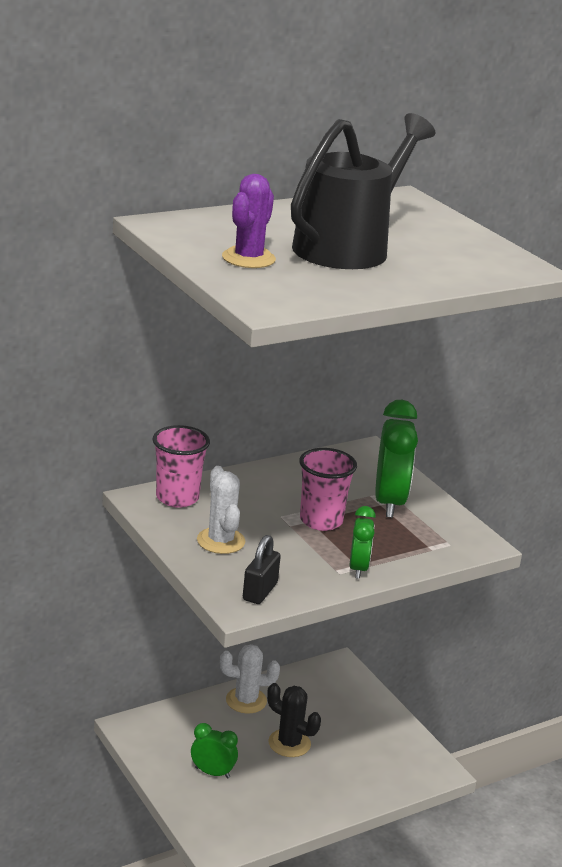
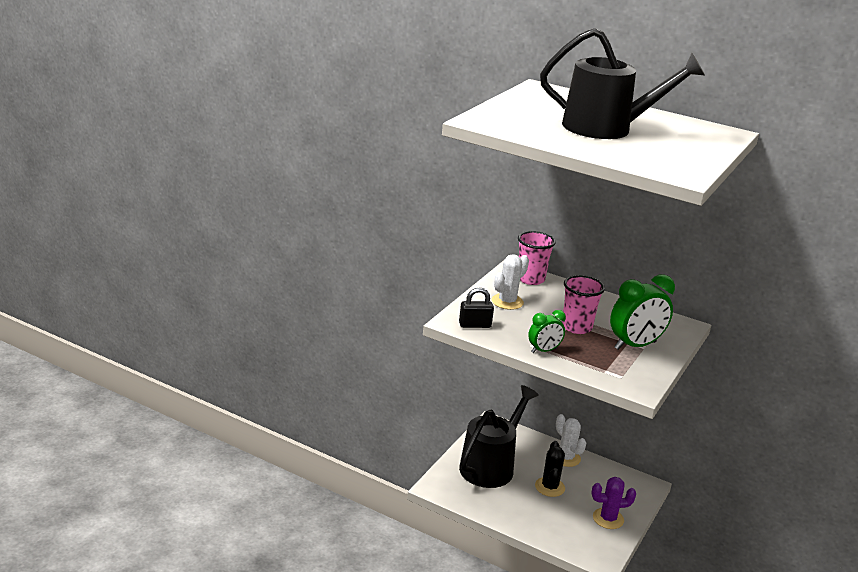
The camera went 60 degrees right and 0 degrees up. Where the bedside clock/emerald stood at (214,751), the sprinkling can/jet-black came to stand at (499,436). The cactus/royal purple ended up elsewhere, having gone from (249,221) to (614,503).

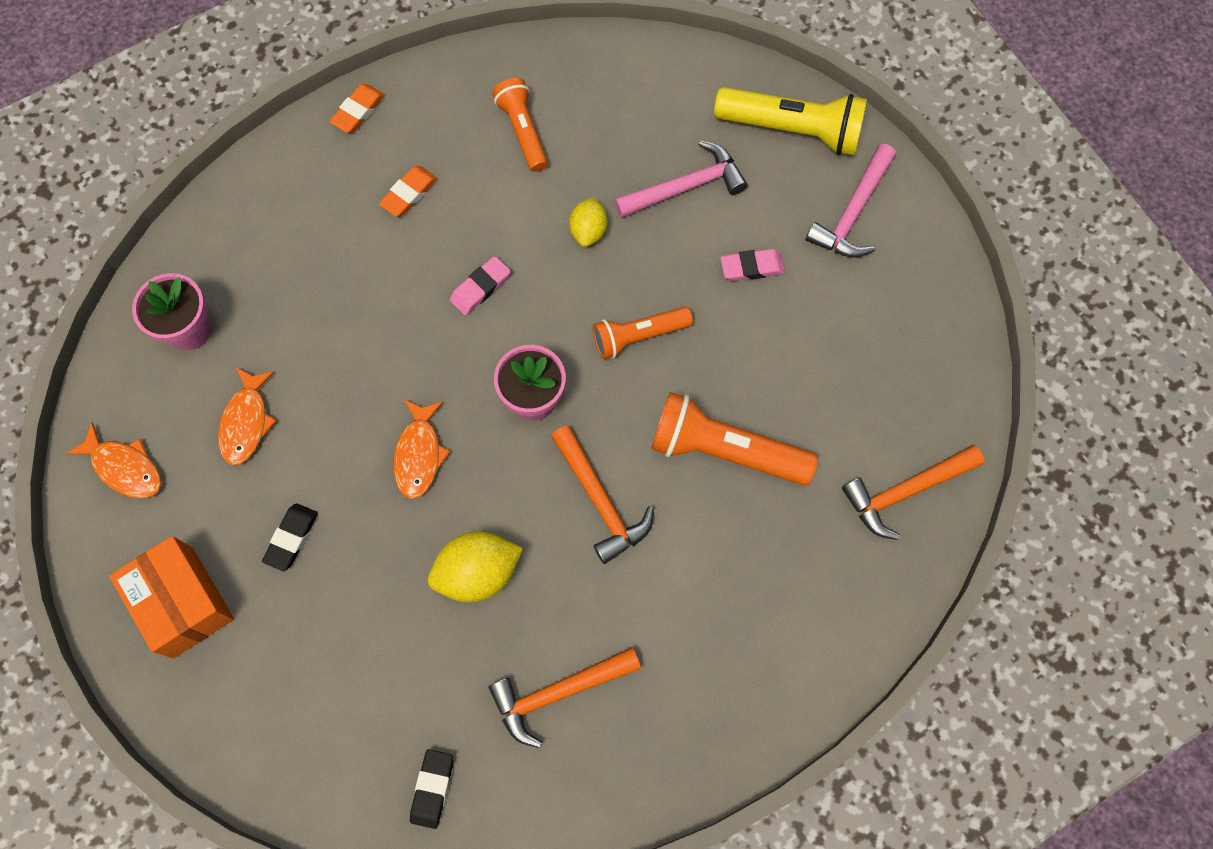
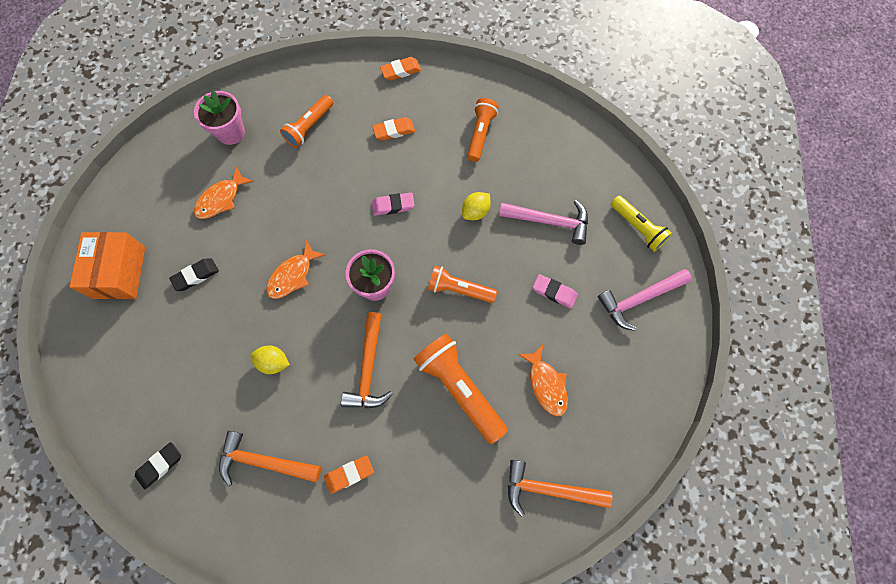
The camera went 35 degrees right and 0 degrees up. The fish/bright orange ended up elsewhere, having gone from (113,460) to (543,380). The size of the citrus fruit/golden at (475,567) changed by a factor of 0.62. The size of the torch/golden at (790,121) changed by a factor of 0.63. The second view gained the torch/bright orange at (306,121). The second view gained the pencil eraser/bright orange at (349,475).

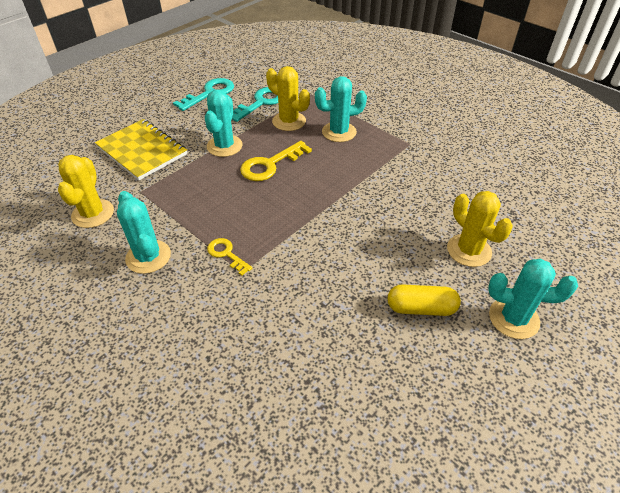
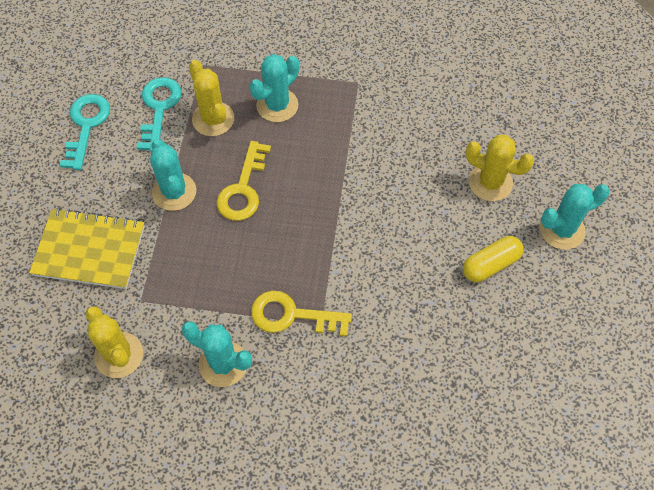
The camera went 35 degrees left and 15 degrees up. The size of the latchkey/golden at (229,257) changed by a factor of 1.66. The cactus/golden at (288,98) ended up facing another way, 60 degrees clockwise from before.

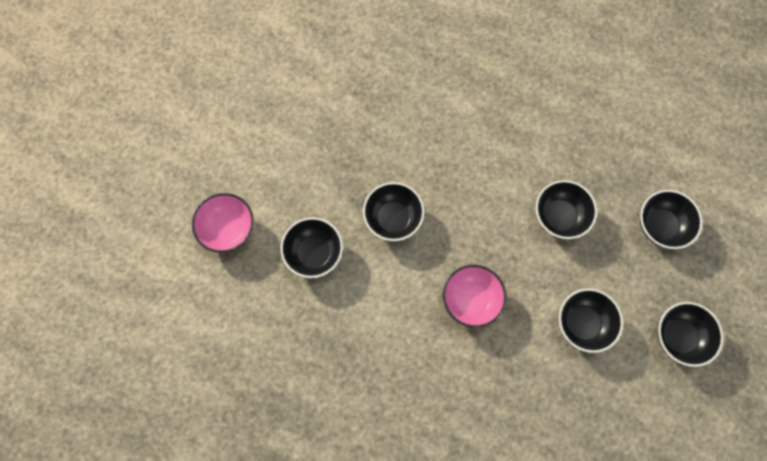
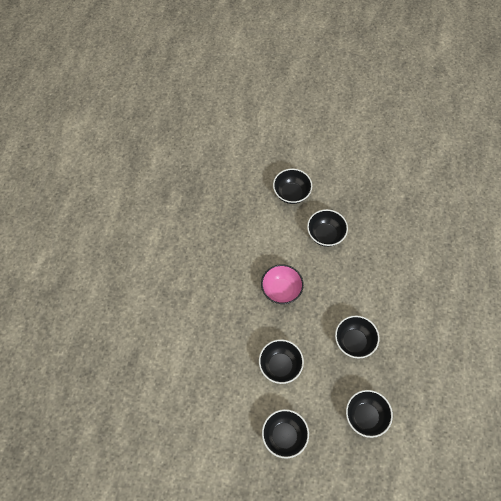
The camera went 80 degrees right and 10 degrees down. The second view lost the serving bowl/pink at (223,223).

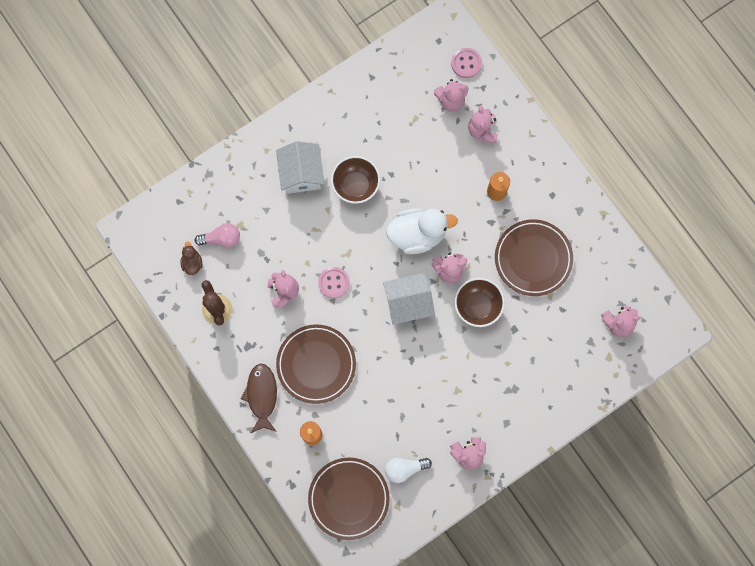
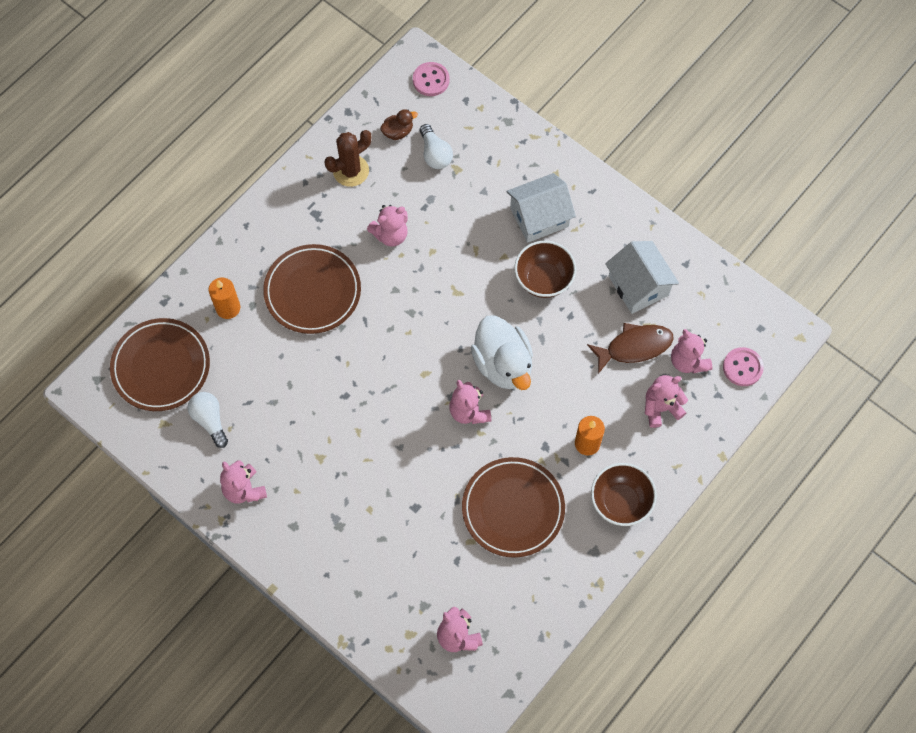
The camera went 75 degrees right and 10 degrees down. What was the lightbulb/pink at (217,235) turned into the lightbulb/pure white at (436,146). The fish/russet ended up elsewhere, having gone from (259,398) to (630,348). The button/pink ended up elsewhere, having gone from (334,283) to (431,79). The toy house/pure white ended up elsewhere, having gone from (409,299) to (642,277). The serving bowl/russet ended up elsewhere, having gone from (479,302) to (624,494).

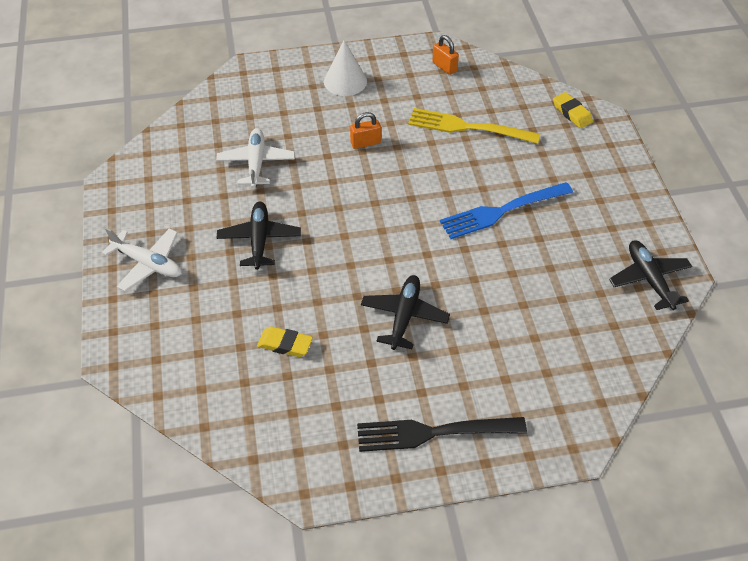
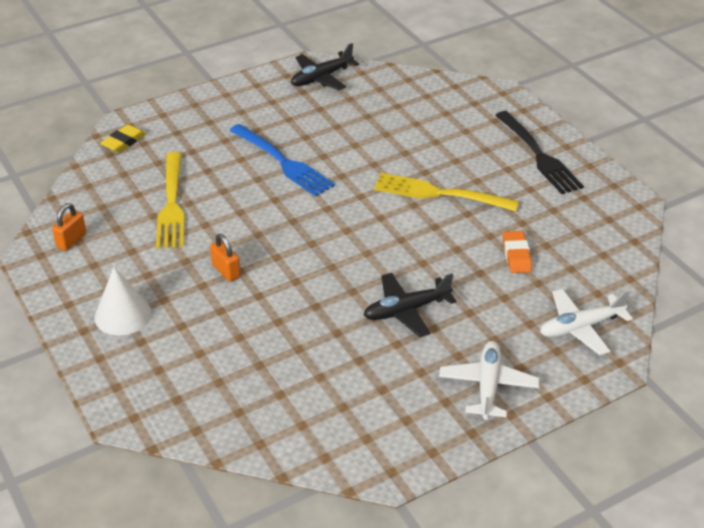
The camera went 110 degrees left and 10 degrees down. The plane/pure white ended up elsewhere, having gone from (255,158) to (586,322). What was the pencil eraser/golden at (285,341) turned into the pencil eraser/bright orange at (517,252). Where the plane/jet-black stood at (405,312), the table fork/golden came to stand at (446,192).

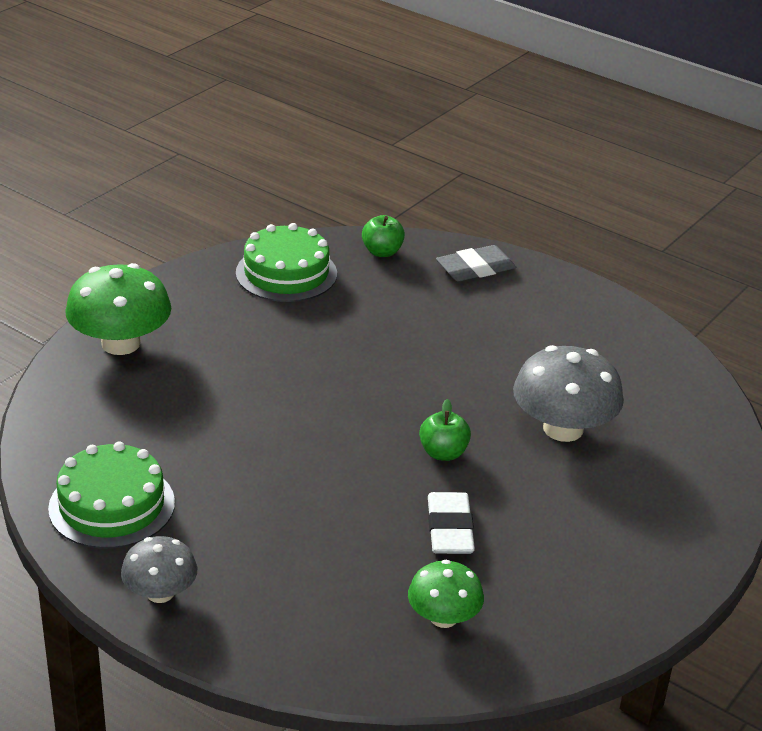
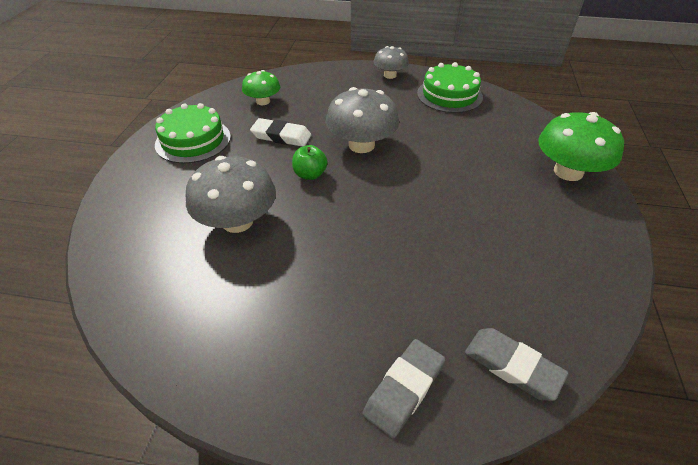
The camera went 155 degrees right and 10 degrees up. The gateau/emerald ended up elsewhere, having gone from (286,262) to (193,133). Where the apple/emerald stood at (383,236), the pencil eraser/gray came to stand at (516,364). The pencil eraser/pure white at (451,523) ended up facing another way, 45 degrees counterclockwise from before. The second view gained the toadstool/gray at (362,120).

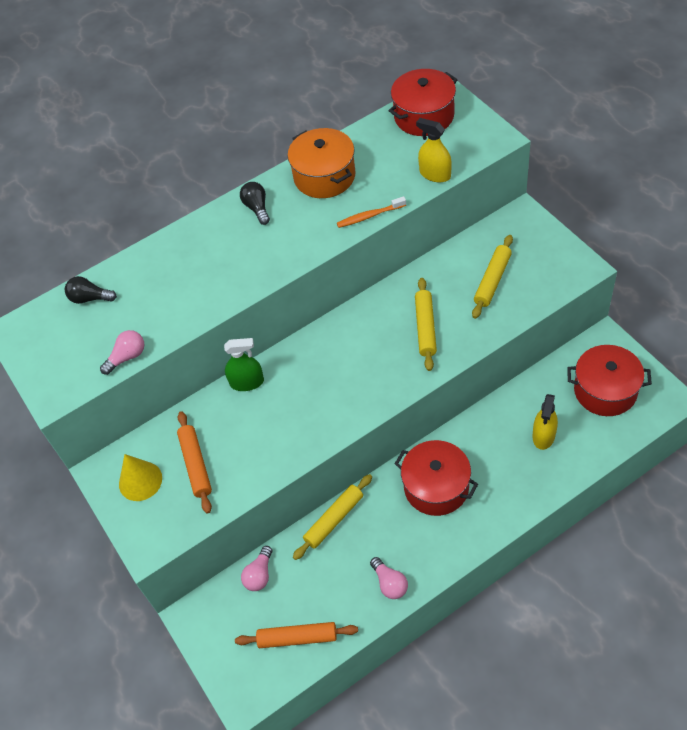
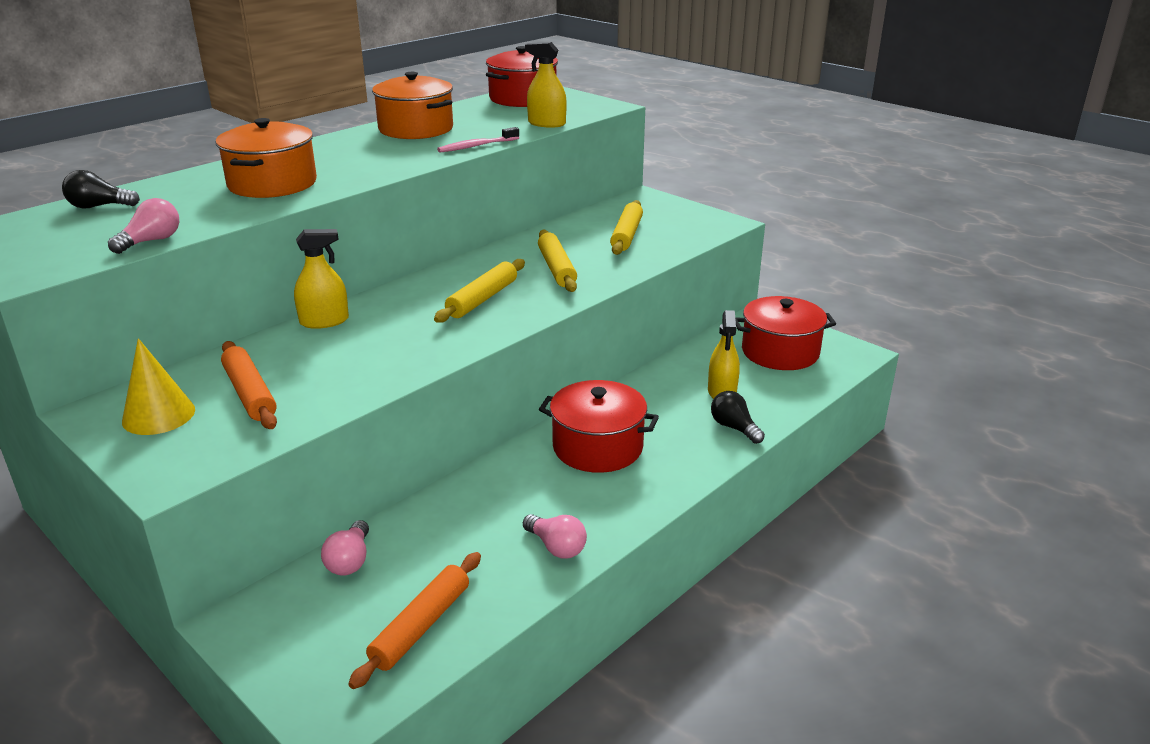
The camera went 20 degrees left and 25 degrees down. What was the spray cleaner/emerald at (244,364) turned into the spray cleaner/golden at (321,279). The pastry roller/bright orange at (296,635) ended up facing another way, 45 degrees counterclockwise from before. The lightbulb/jet-black ended up elsewhere, having gone from (255,203) to (738,417). The pastry roller/golden ended up elsewhere, having gone from (332,517) to (479,291). What was the toothbrush/bright orange at (371,212) turned into the toothbrush/pink at (478,140). The second view gained the stockpot/bright orange at (266,158).

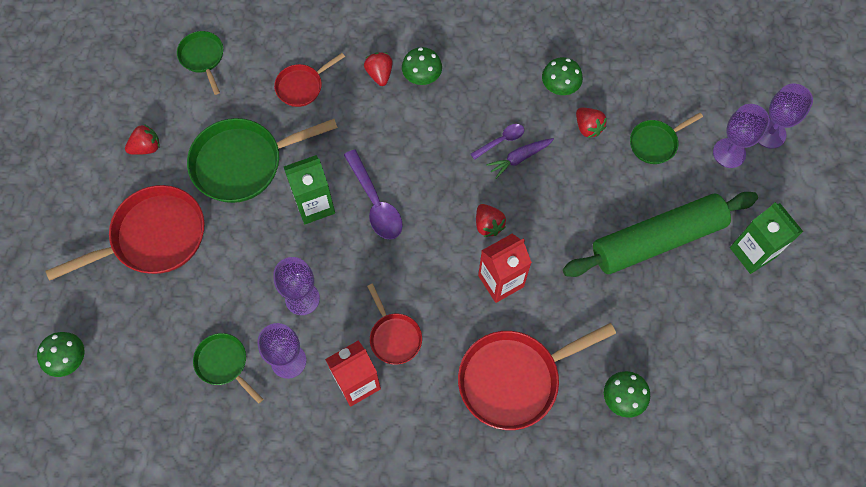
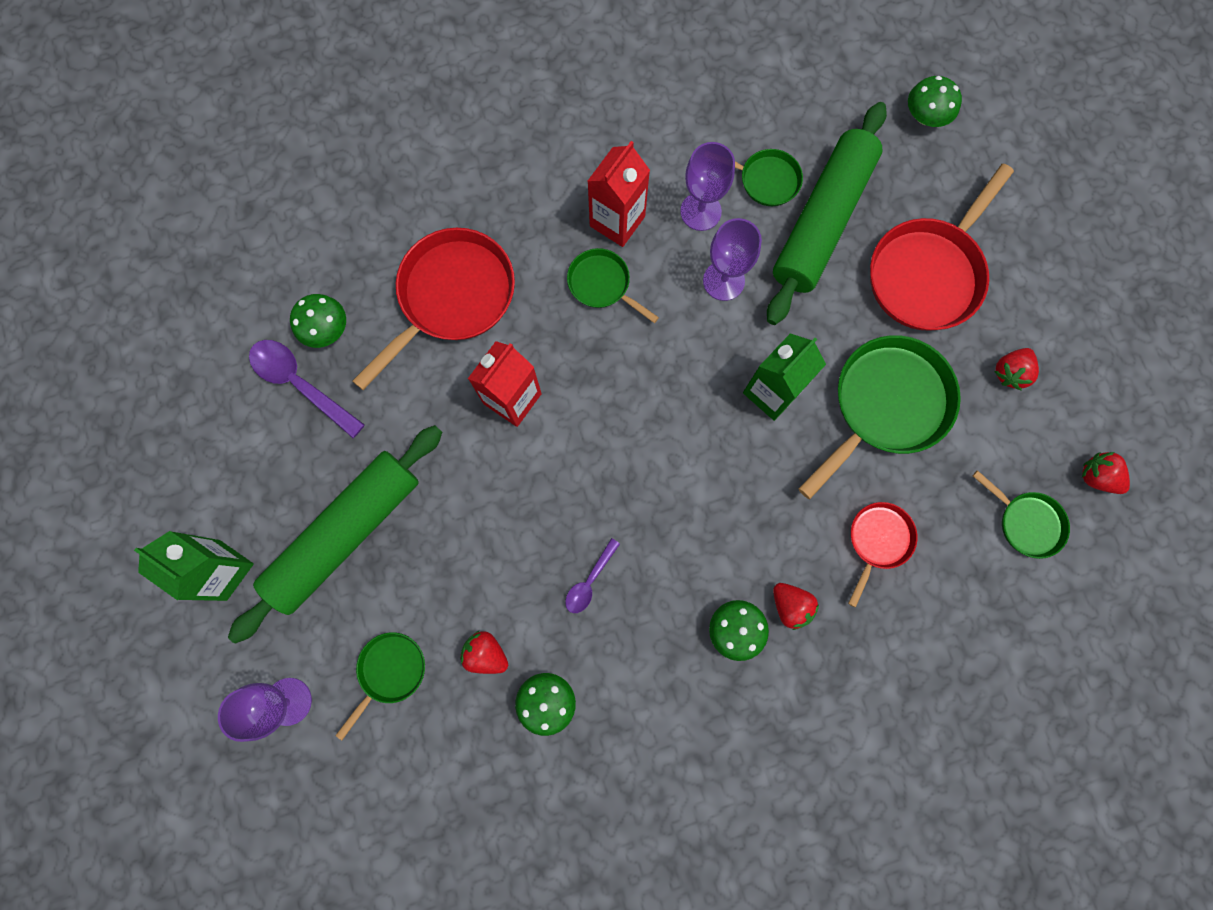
The camera went 155 degrees right and 10 degrees up. The spoon/royal purple ended up elsewhere, having gone from (373,194) to (307,389). What was the pan/red at (394,324) turned into the pan/emerald at (613,285). The strawberry/red ended up elsewhere, having gone from (491,220) to (1106,473). The second view lost the carrot/royal purple at (520,158). The second view lost the goblet/royal purple at (785,116). The second view gained the pastry roller/emerald at (827,213).

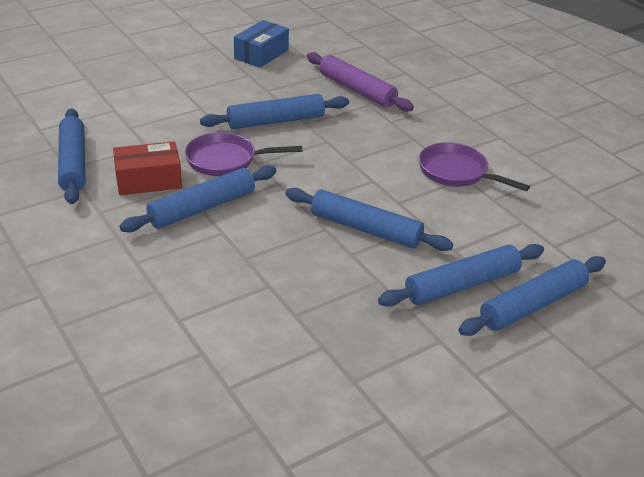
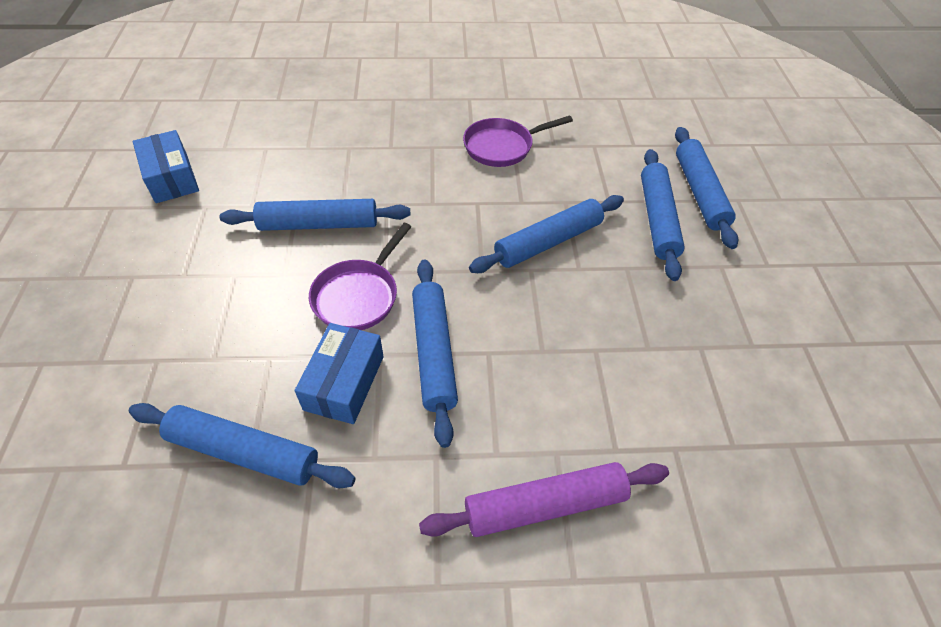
The camera went 60 degrees left and 15 degrees up. What was the box/red at (147,168) turned into the box/royal blue at (339,373). The pastry roller/royal blue at (274,111) ended up facing another way, 75 degrees clockwise from before. The pastry roller/royal purple ended up elsewhere, having gone from (360,81) to (544,499).

